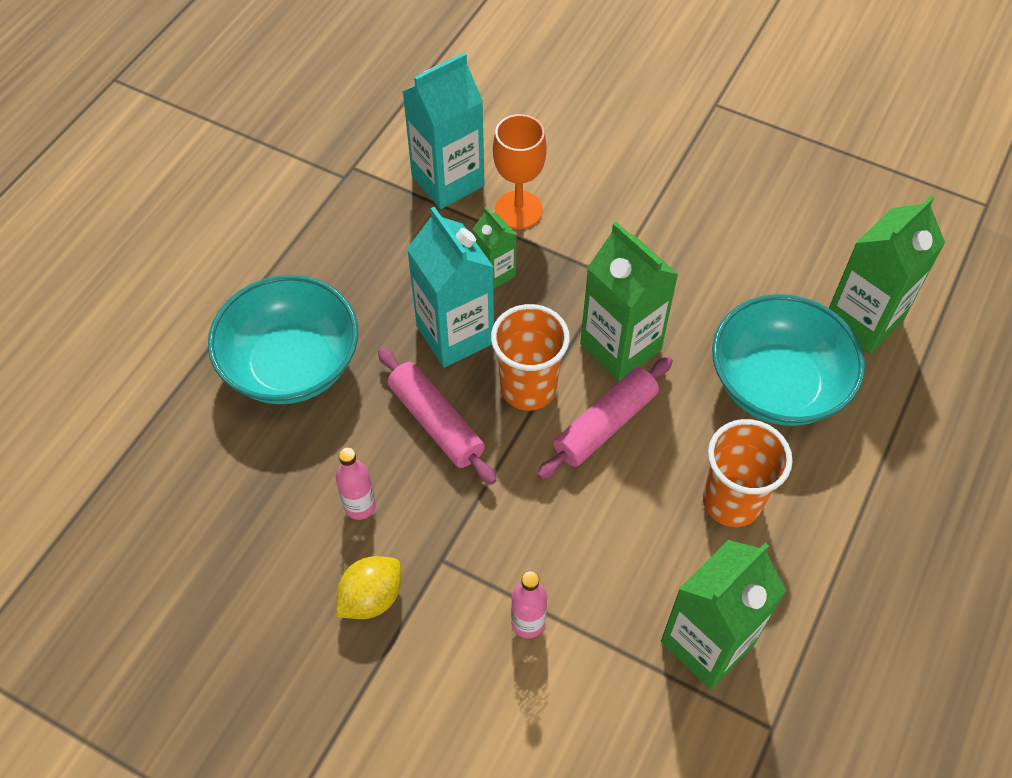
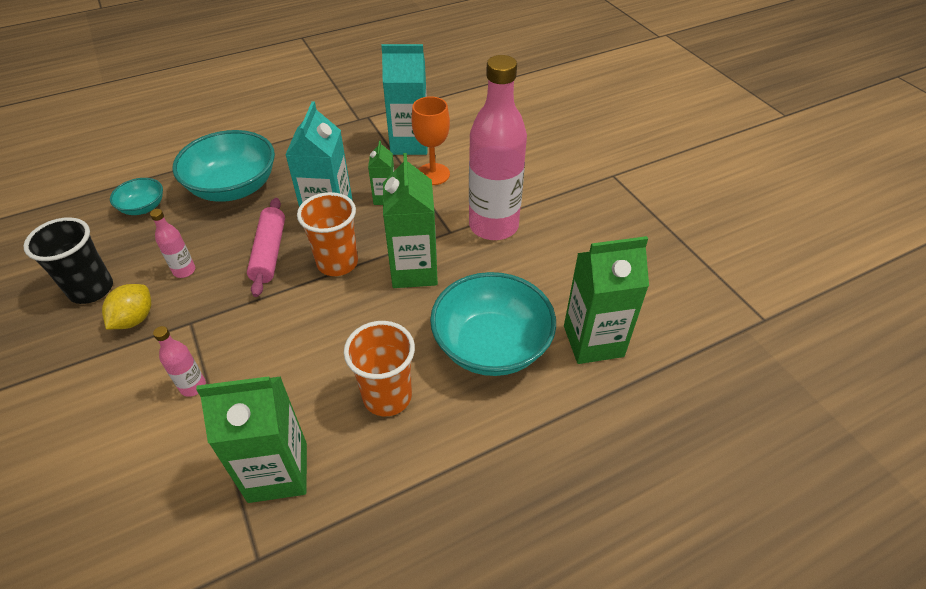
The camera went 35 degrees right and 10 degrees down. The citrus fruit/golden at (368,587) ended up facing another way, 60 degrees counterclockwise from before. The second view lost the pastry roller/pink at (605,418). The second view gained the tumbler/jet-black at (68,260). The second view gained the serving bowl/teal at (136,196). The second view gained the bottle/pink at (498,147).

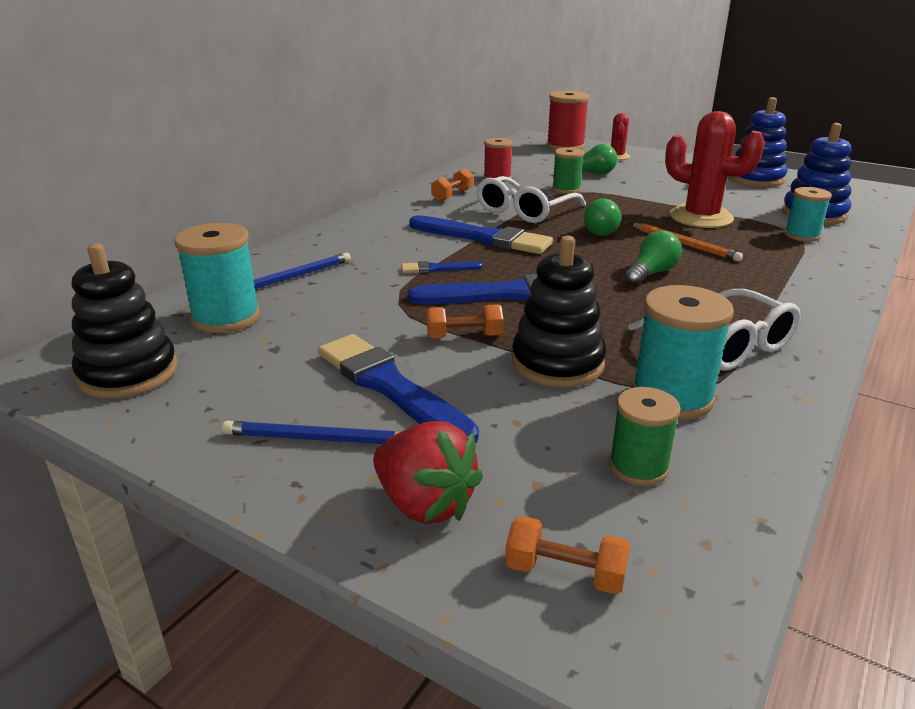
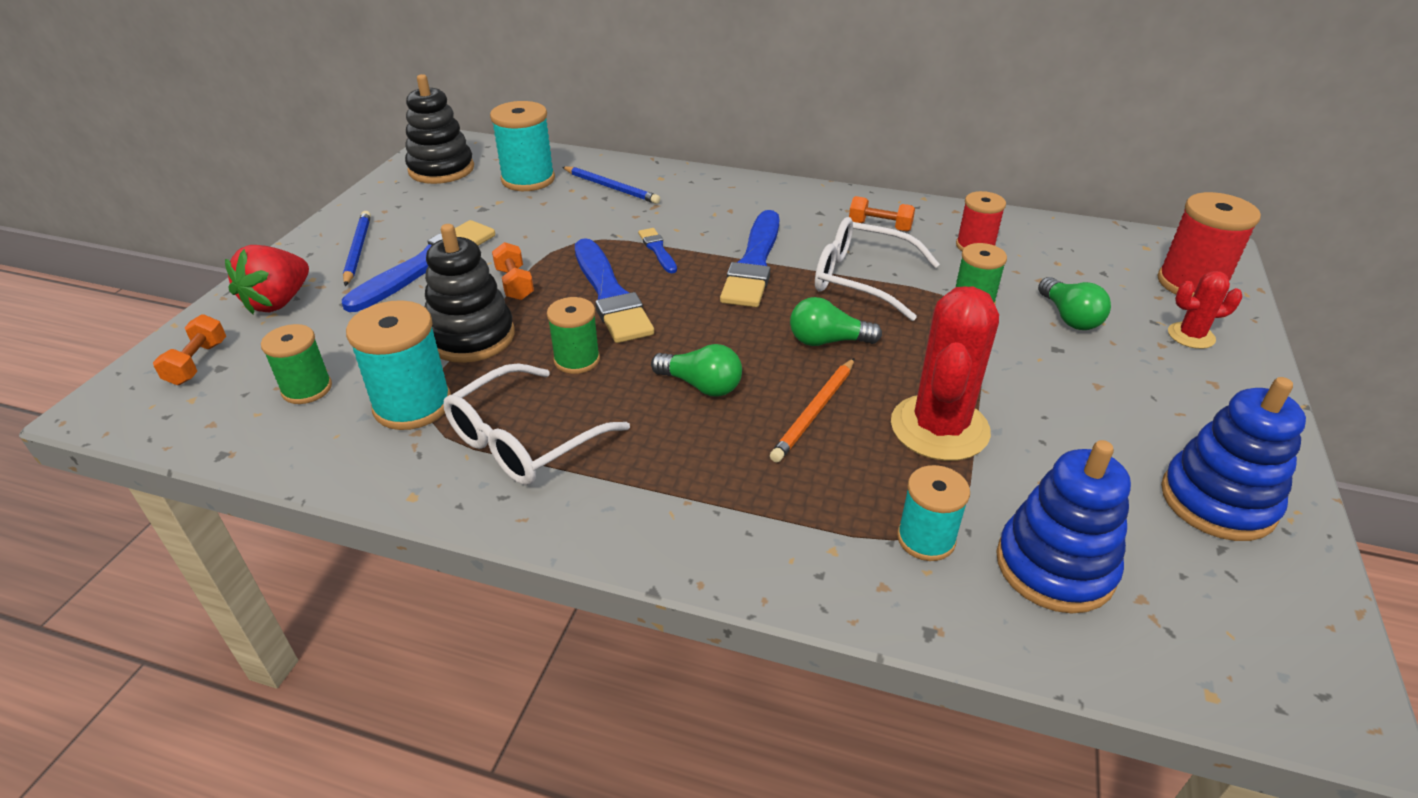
The camera went 75 degrees right and 10 degrees up. The second view gained the bobbin/emerald at (573,335).

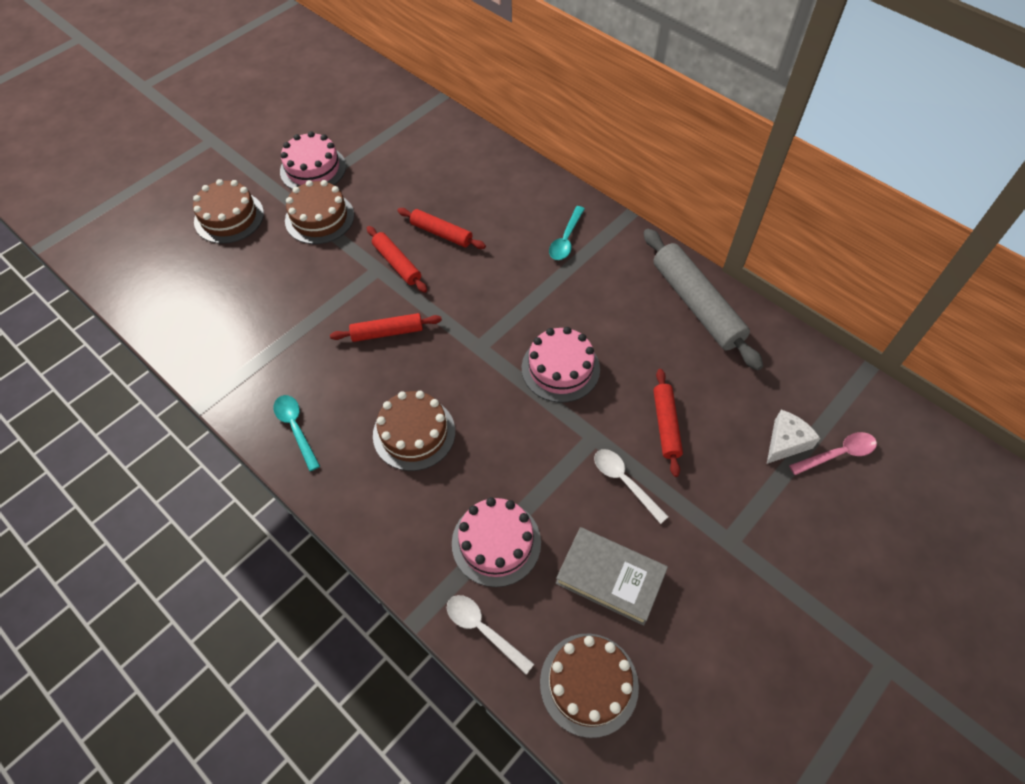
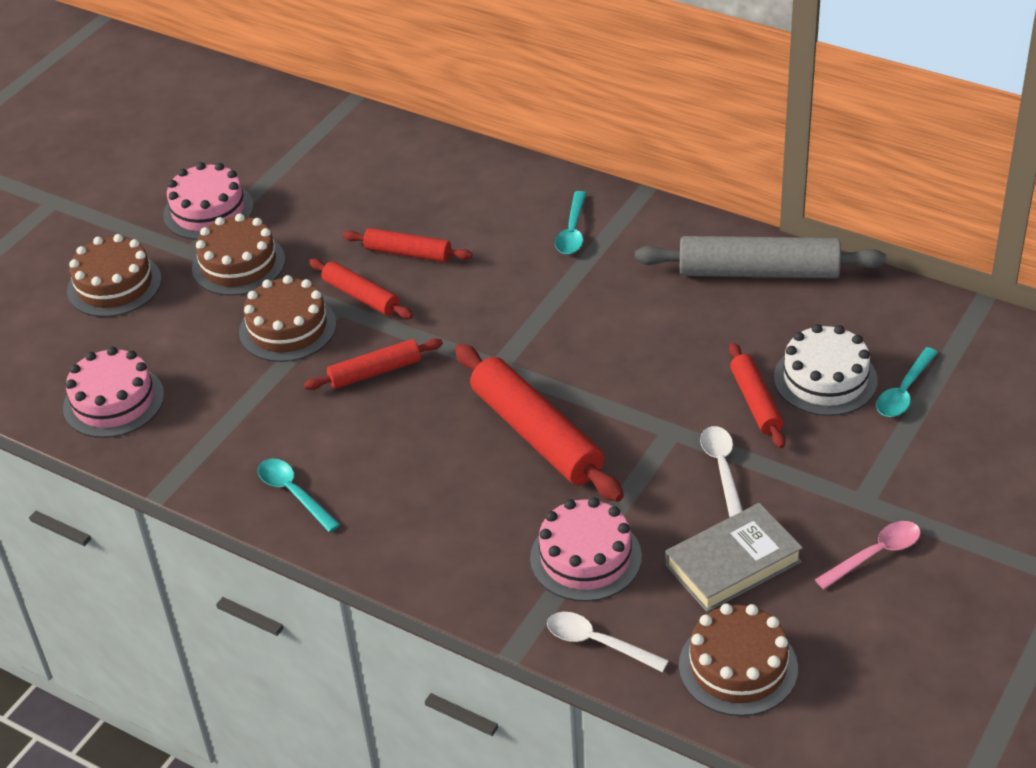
The camera went 10 degrees left and 15 degrees down. The gateau/russet ended up elsewhere, having gone from (414,431) to (287,318). The gateau/pink ended up elsewhere, having gone from (561,365) to (113,392). The hardback/gray at (612,576) ended up facing another way, 45 degrees counterclockwise from before. The spoon/pure white at (631,486) ended up facing another way, 45 degrees clockwise from before. The pastry roller/gray at (703,299) ended up facing another way, 45 degrees counterclockwise from before. Where the piece of cheese/pure white stood at (794,437), the spoon/teal came to stand at (907,382). The spoon/pink ended up elsewhere, having gone from (833,453) to (868,555). The second view gained the pastry roller/red at (539,423). The second view gained the gateau/pure white at (826,370).

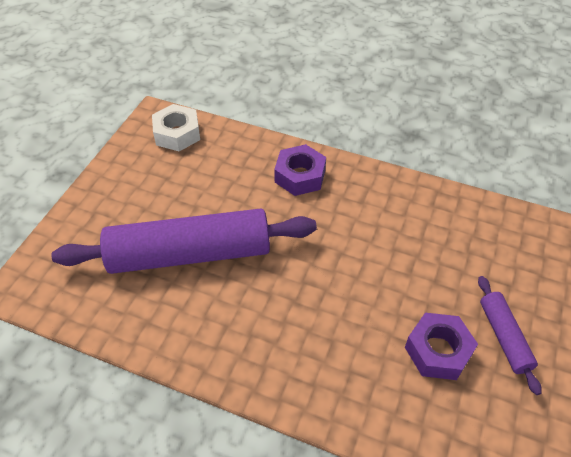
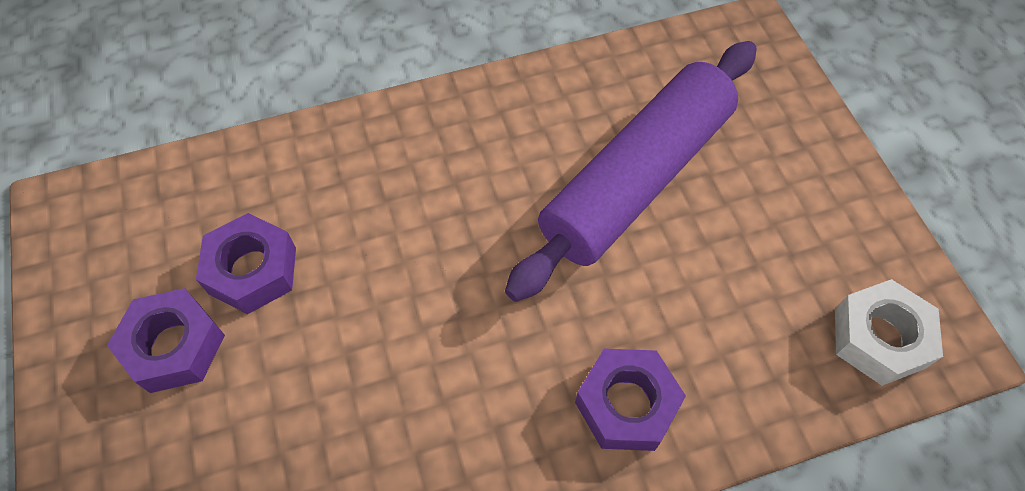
The camera went 140 degrees right and 10 degrees up. Where the pastry roller/royal purple stood at (510,335), the hex nut/royal purple came to stand at (166,340).

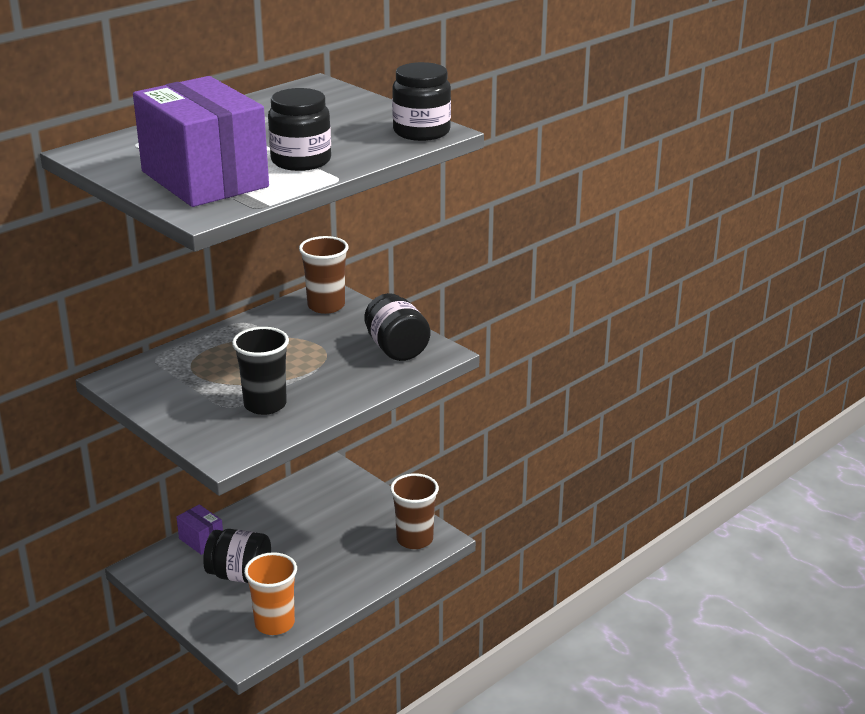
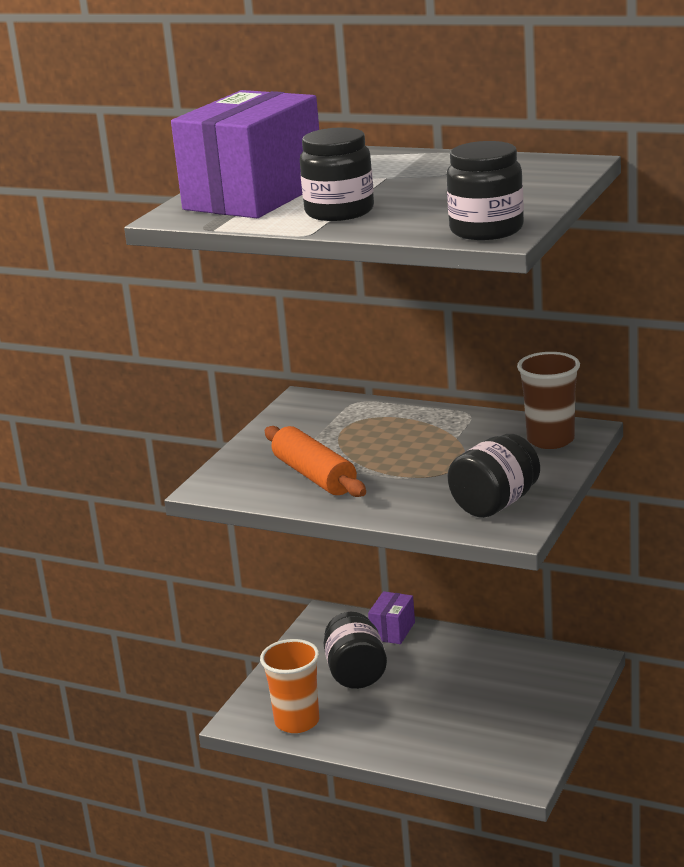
The camera went 70 degrees right and 5 degrees down. Where the tumbler/jet-black stood at (260,371), the pastry roller/bright orange came to stand at (315,461). The second view lost the tumbler/russet at (414,511).

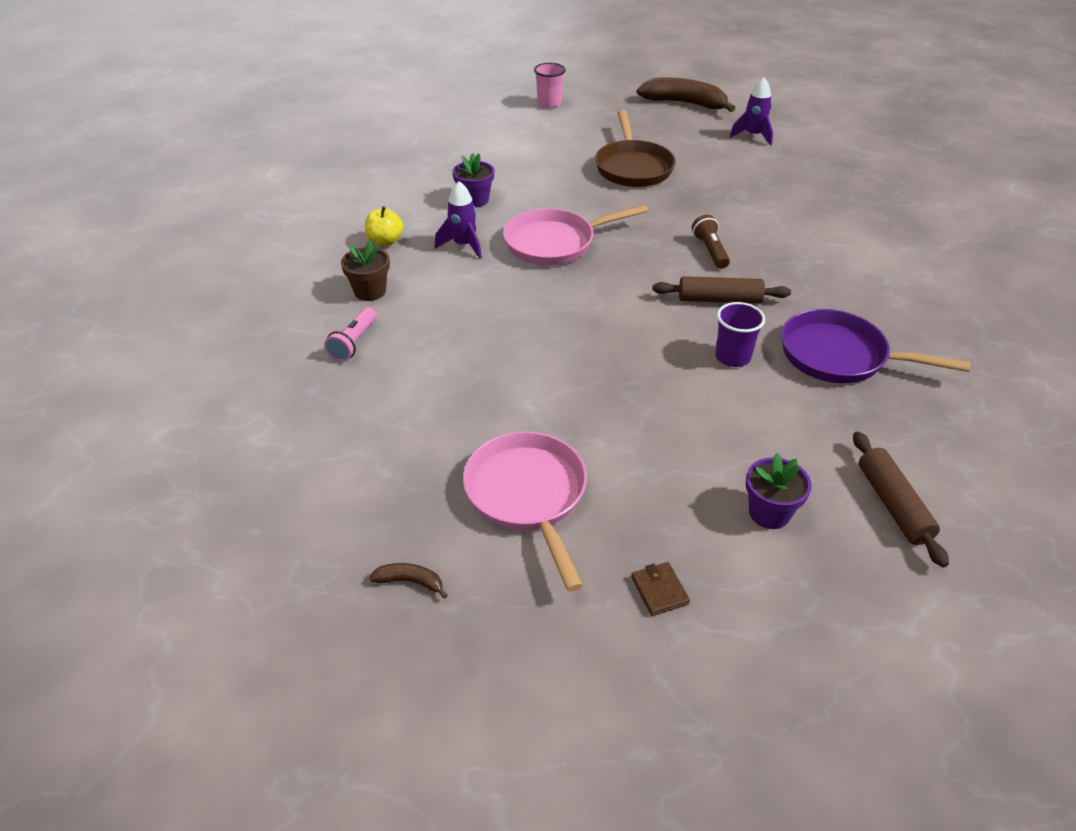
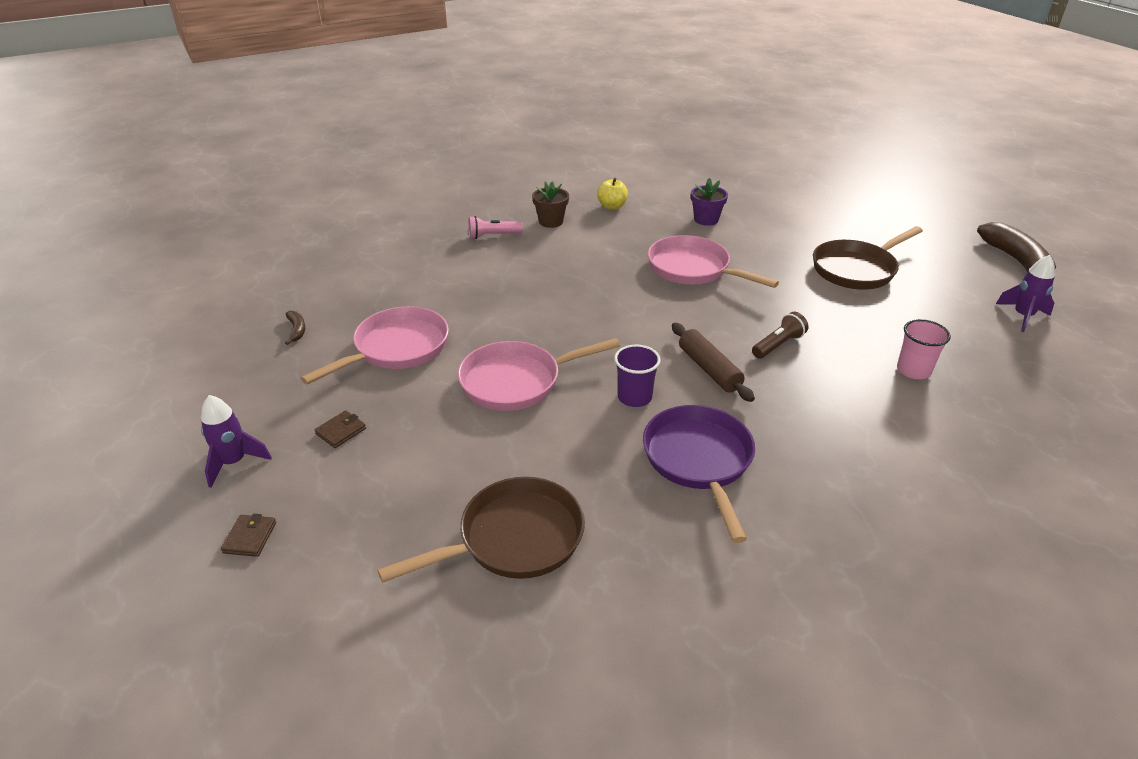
The camera went 60 degrees right and 5 degrees down. The spaceship/royal purple ended up elsewhere, having gone from (458,220) to (236,441). The tumbler/pink ended up elsewhere, having gone from (550,85) to (924,349). The second view lost the flower pot/royal purple at (779,491). Where the pastry roller/russet stood at (901,499), the pan/russet came to stand at (481,530). The second view gained the billfold/russet at (248,535). The second view gained the pan/pink at (539,374).

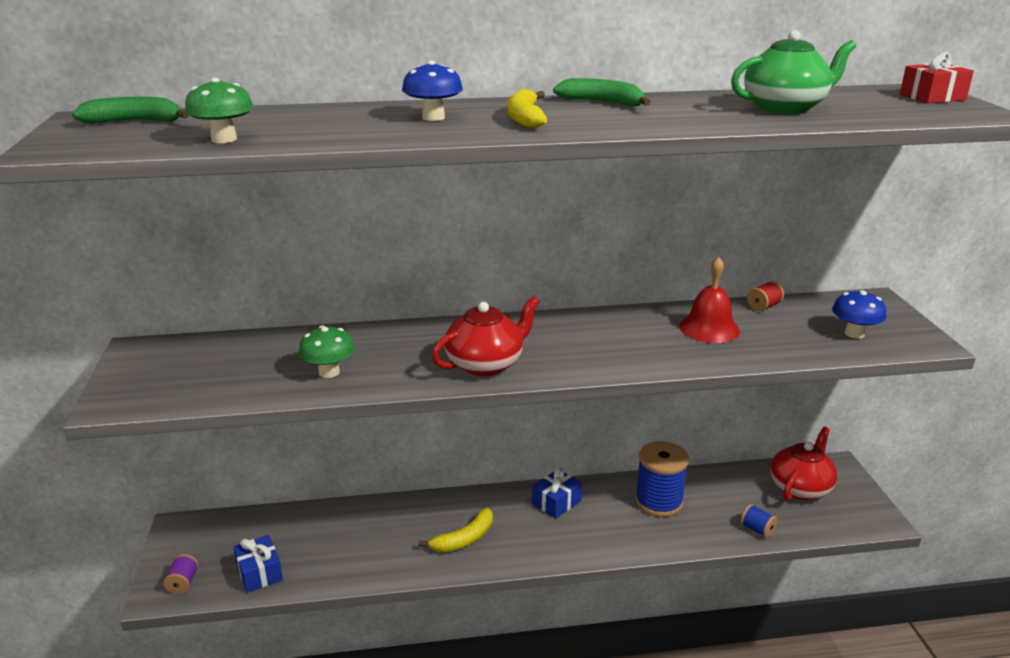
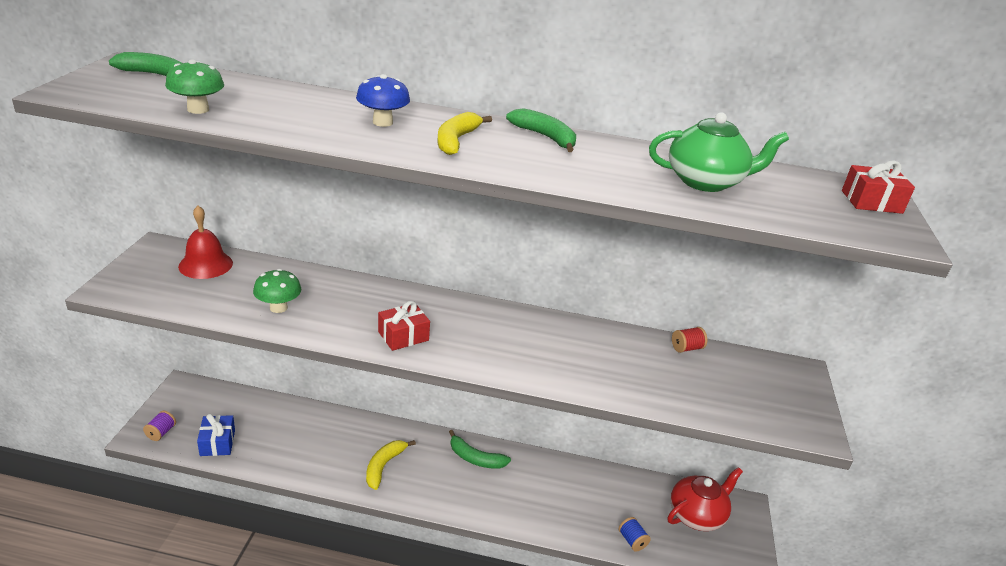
The camera went 15 degrees right and 5 degrees up. The banana fruit/golden at (455,529) ended up facing another way, 135 degrees clockwise from before. Where the teapot/red stood at (486,336), the gift/red came to stand at (404,326). Where the gift/royal blue stood at (557,493), the banana fruit/emerald came to stand at (480,449). The second view lost the bobbin/royal blue at (662,479). The bell/red ended up elsewhere, having gone from (709,300) to (205,242). The second view lost the toadstool/royal blue at (859,314).

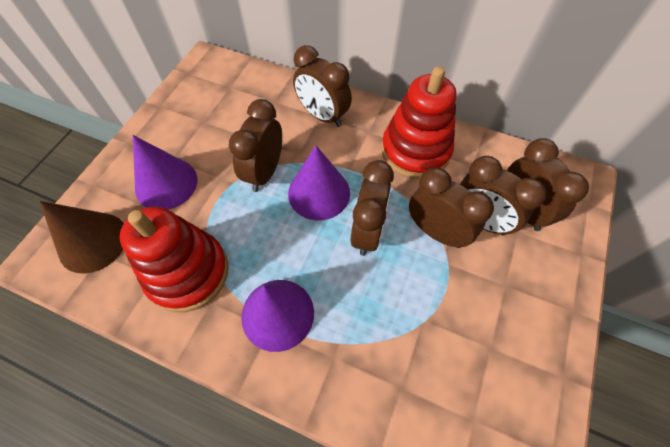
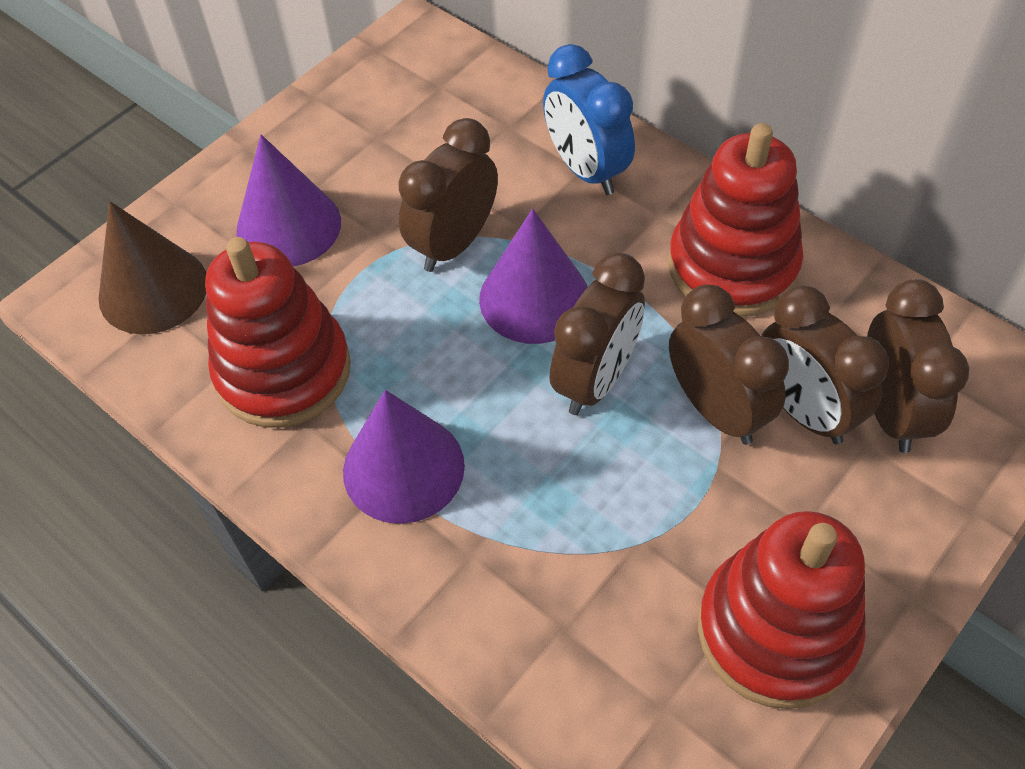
The camera went 20 degrees right and 5 degrees down. What was the bedside clock/russet at (322,86) turned into the bedside clock/royal blue at (589,119). The second view gained the stacking toy/red at (782,610).

